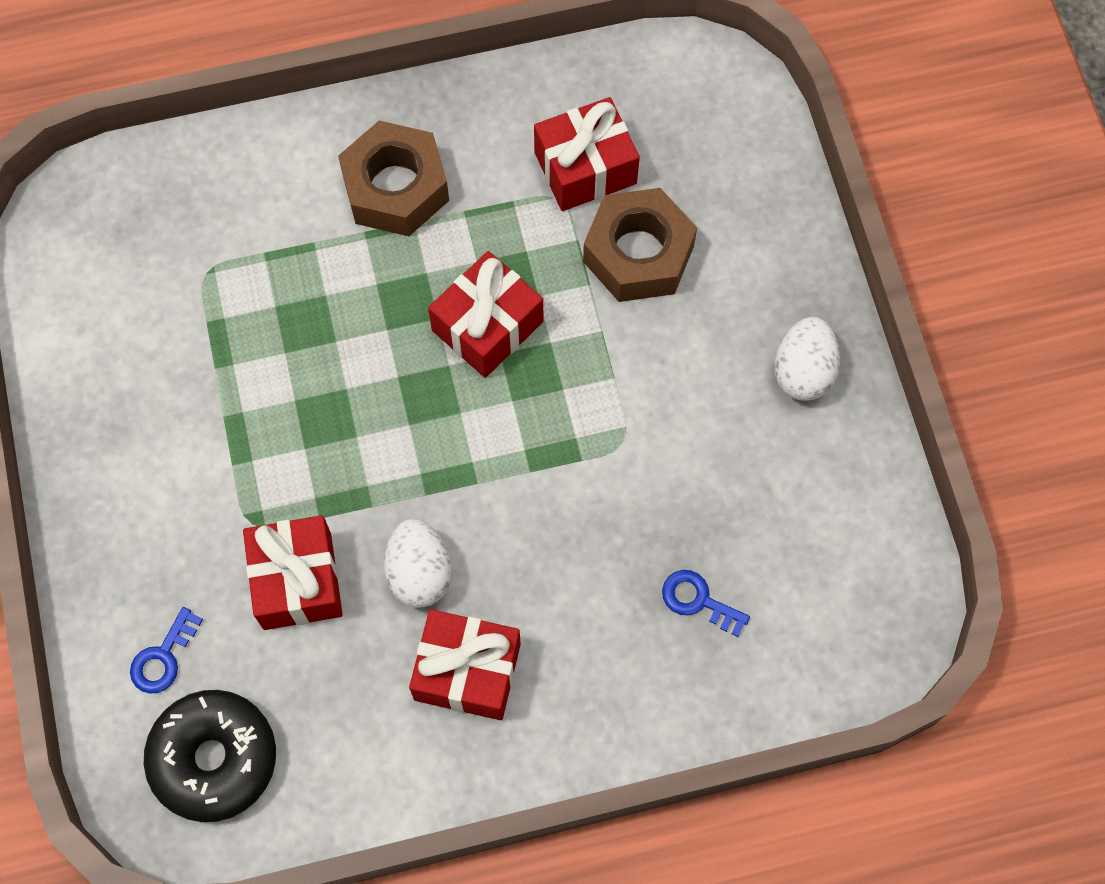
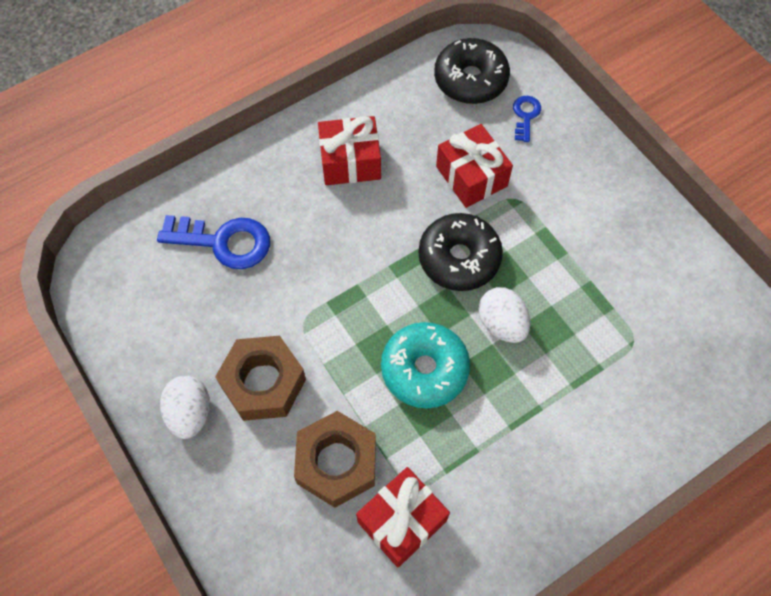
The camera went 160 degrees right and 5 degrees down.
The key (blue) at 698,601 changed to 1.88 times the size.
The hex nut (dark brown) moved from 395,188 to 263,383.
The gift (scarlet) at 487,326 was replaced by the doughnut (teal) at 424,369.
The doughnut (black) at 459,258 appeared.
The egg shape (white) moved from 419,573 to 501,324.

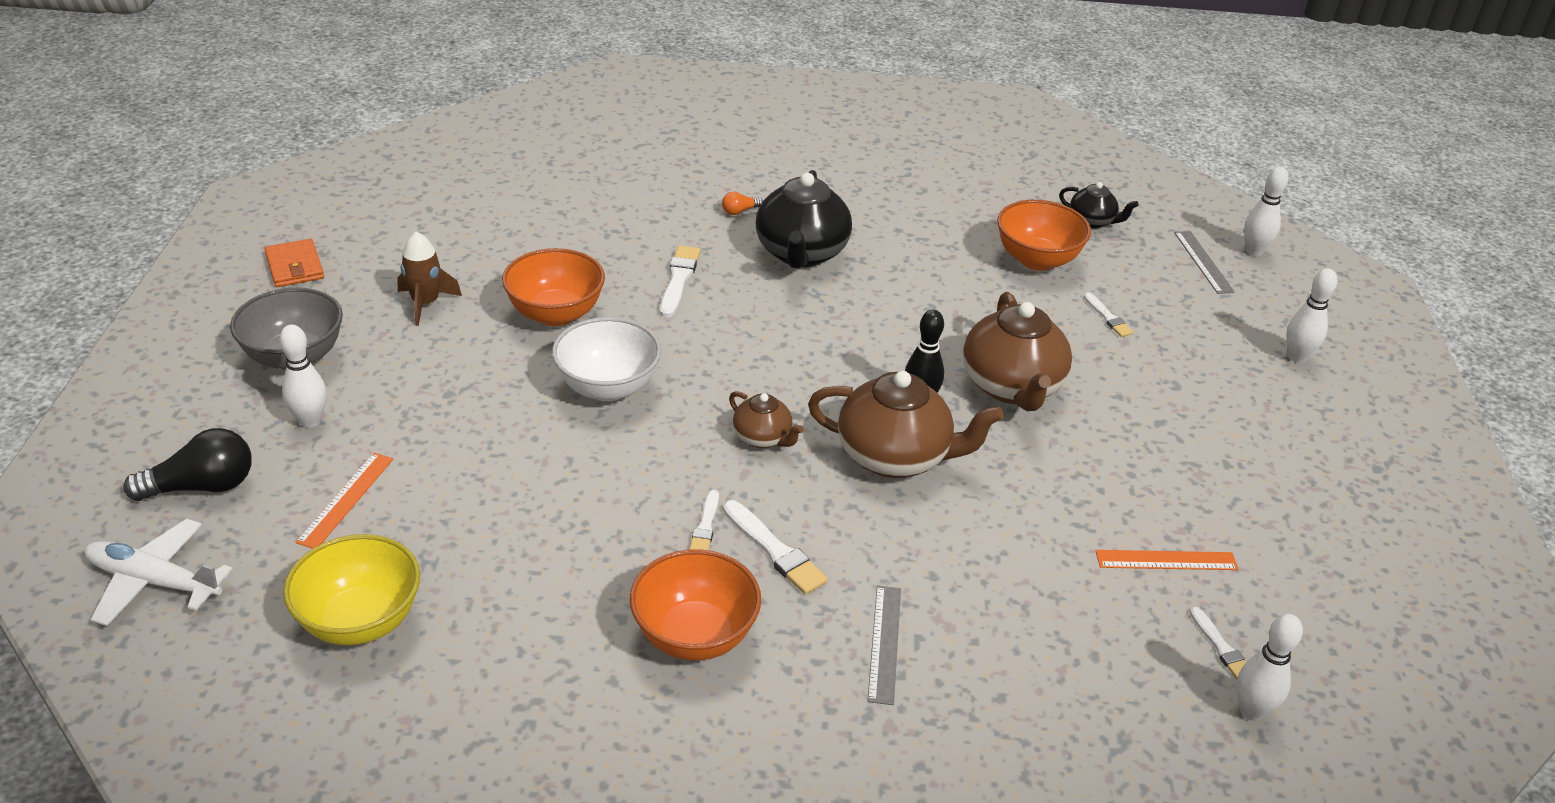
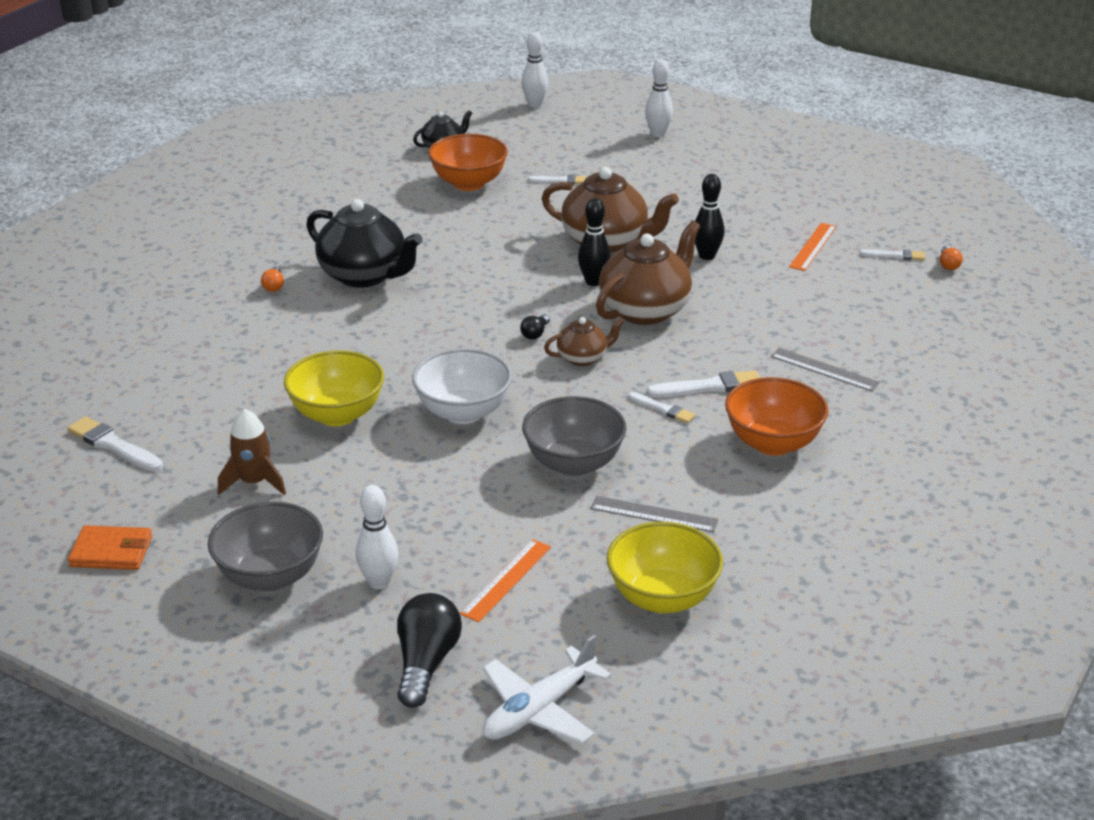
The camera went 60 degrees left and 5 degrees down.
The paintbrush (white) moved from 678,280 to 113,445.
The bowl (orange) at 555,314 became the bowl (bright yellow) at 337,414.
The straightedge (orange) at 346,499 turned 75 degrees clockwise.
The lightbulb (black) at 535,334 appeared.
The bowl (ash-grey) at 573,463 appeared.
The straightedge (ash-grey) moved from 1203,262 to 654,514.
The skittle (black) at 706,256 appeared.
The skittle (white) at 1251,711 was replaced by the lightbulb (orange) at 948,265.

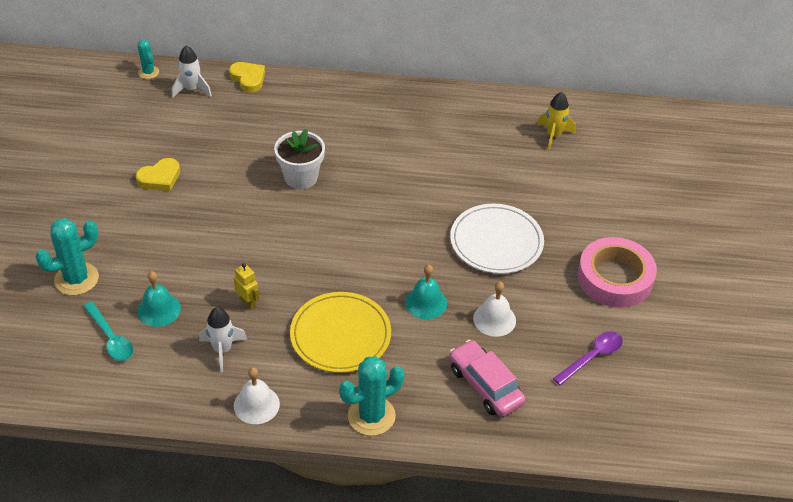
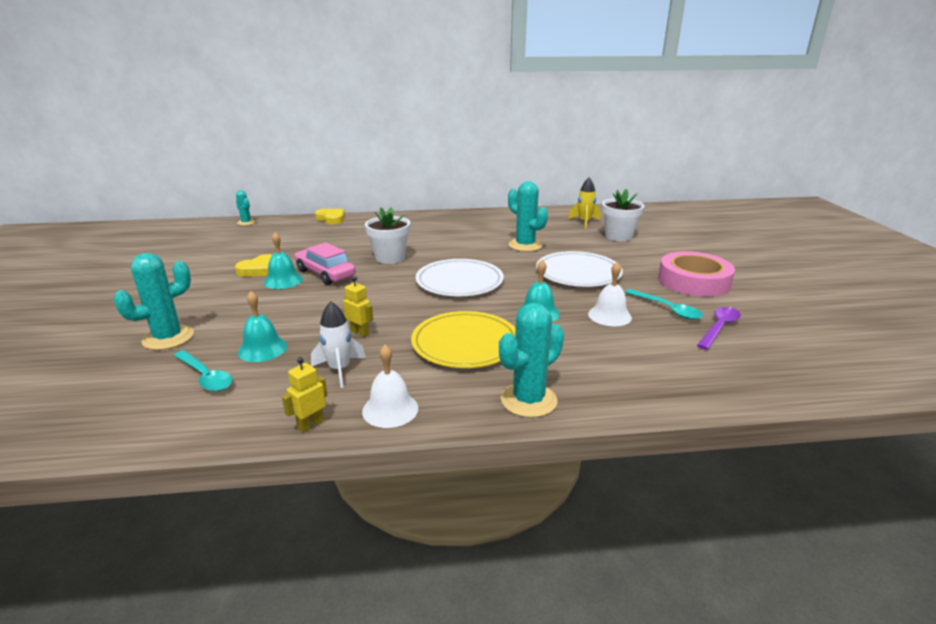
The camera went 10 degrees left and 20 degrees down.
The school bell (teal) at 283,280 appeared.
The toy robot (bright yellow) at 311,424 appeared.
The toy car (rosy) moved from 485,385 to 325,273.
The plate (white) at 459,281 appeared.
The prickly plant (teal) at 525,245 appeared.
The potted plant (white) at 618,236 appeared.
The spoon (teal) at 667,309 appeared.
The spaceship (white) at 192,89 disappeared.

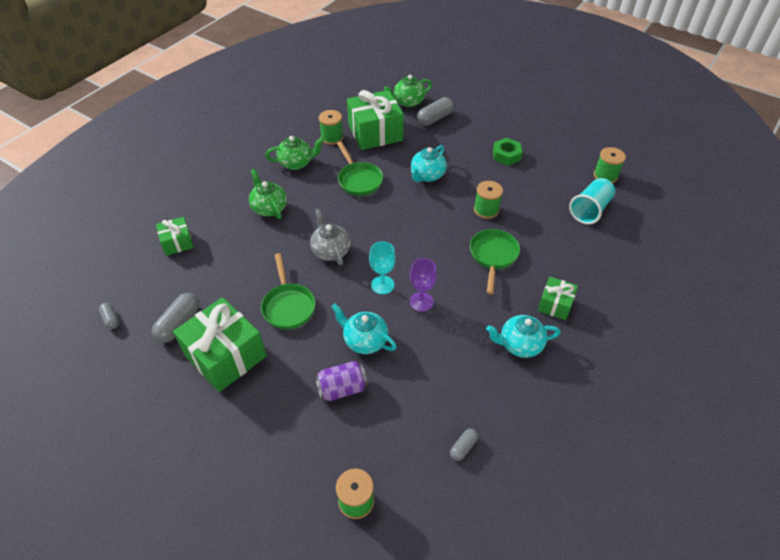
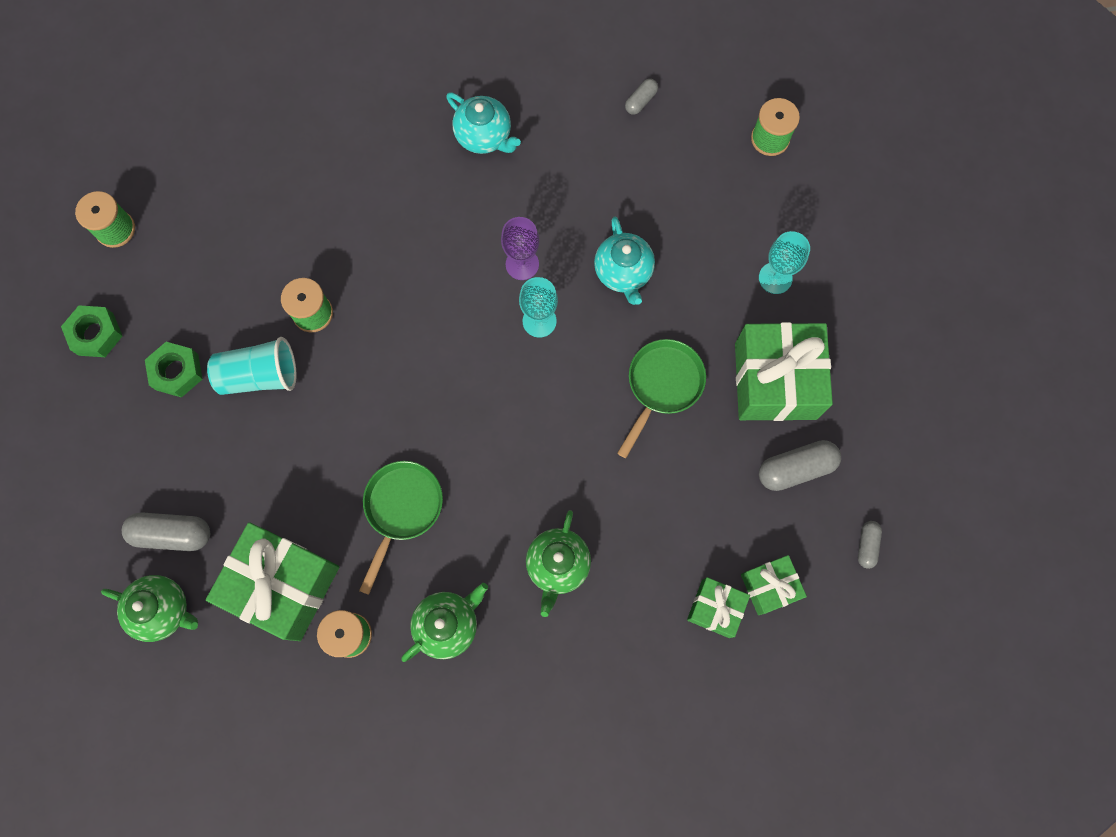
The camera went 135 degrees left and 25 degrees up.
The hex nut (emerald) at 96,334 appeared.
The cup (teal) moved from 590,210 to 260,375.
The china teapot (emerald) at 296,163 turned 105 degrees clockwise.
The capsule (ash-grey) at 463,447 turned 45 degrees counterclockwise.
The gift (emerald) moved from 555,304 to 769,586.
The goblet (teal) at 775,278 appeared.
The china teapot (ash-grey) at 330,251 disappeared.
The can (purple) at 342,388 disappeared.
The china teapot (teal) at 427,175 disappeared.
The skillet (emerald) at 493,256 disappeared.

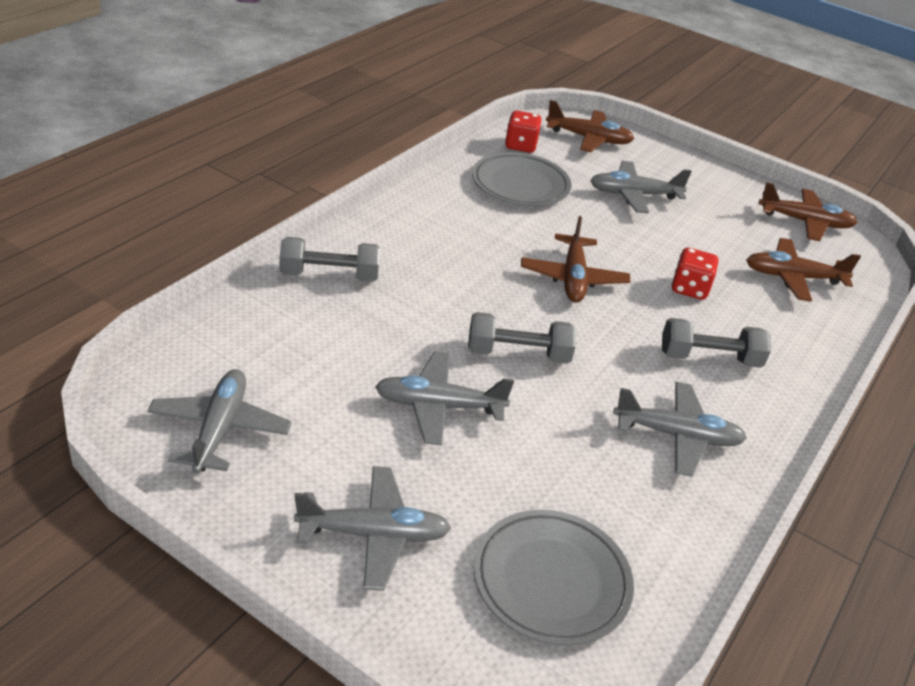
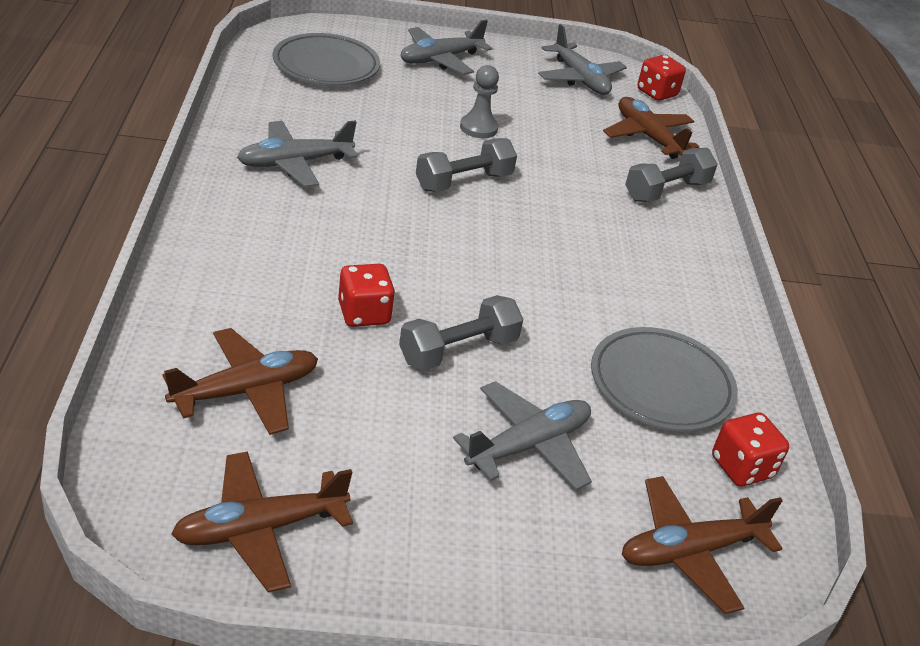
The camera went 145 degrees right and 0 degrees up.
The hand weight (ash-grey) moved from 709,358 to 458,350.
The toy plane (ash-grey) at 438,406 was replaced by the pawn (ash-grey) at 478,128.
The toy plane (dark brown) moved from 573,278 to 647,136.
The die (scarlet) at 656,93 appeared.

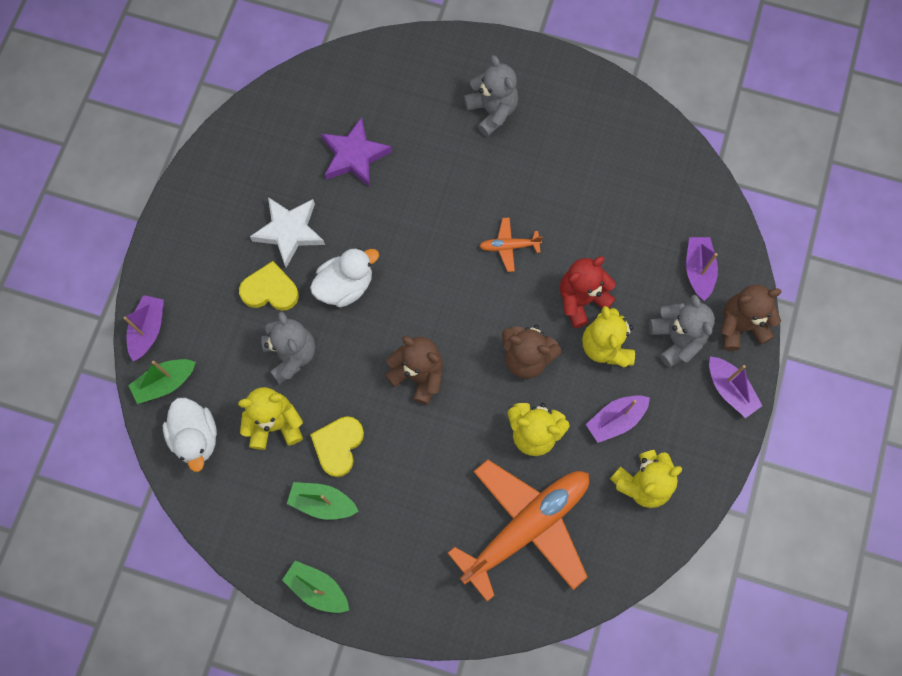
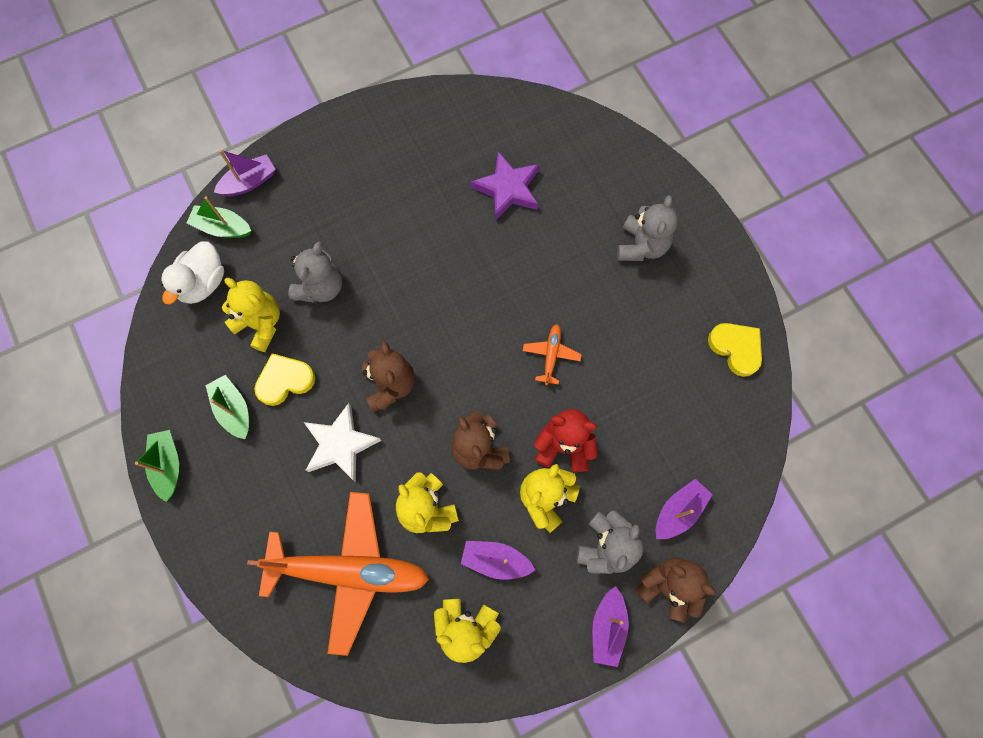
The camera went 45 degrees right and 0 degrees up.
The star (white) moved from 289,231 to 340,444.
The toy plane (orange) at 509,246 turned 60 degrees clockwise.
The love heart (bright yellow) moved from 270,290 to 736,348.
The rubber duck (white) at 345,286 disappeared.

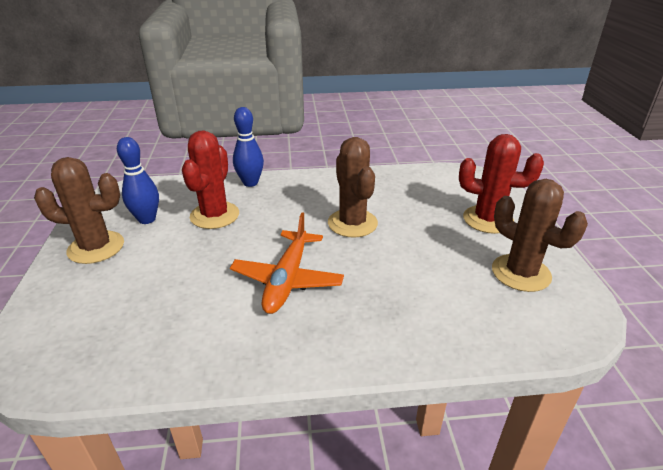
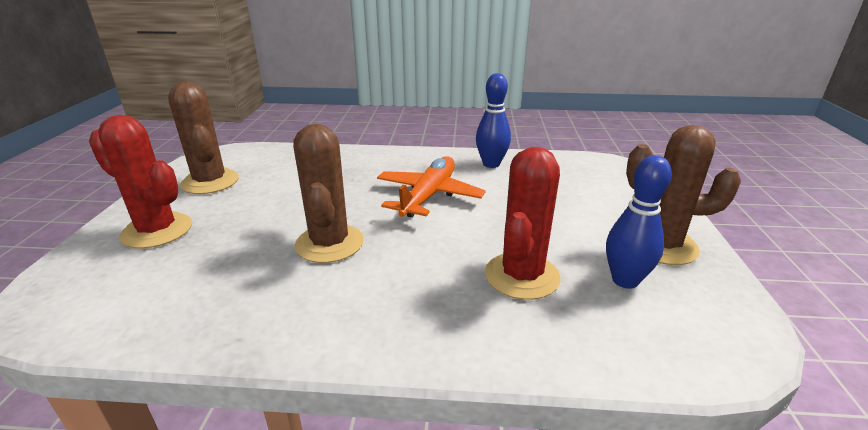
The camera went 170 degrees left and 5 degrees down.
The skittle (blue) moved from 250,183 to 491,164.

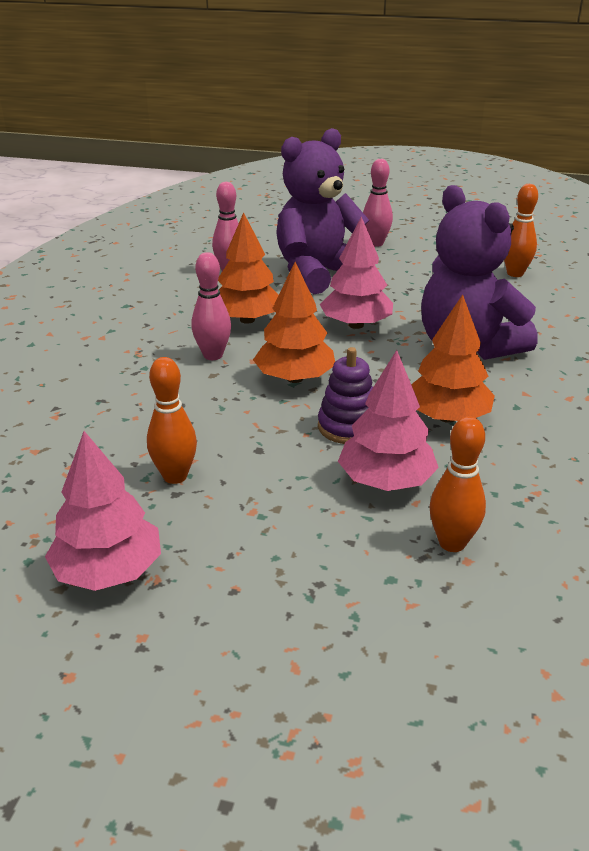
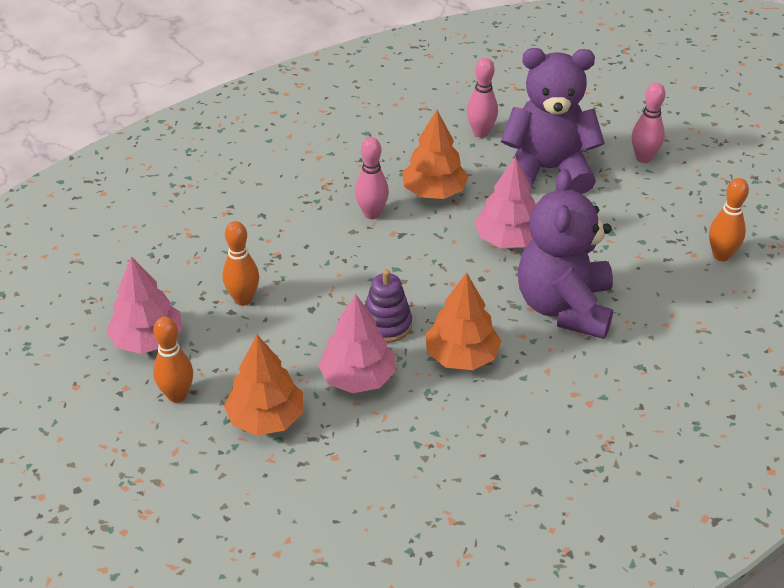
The camera went 40 degrees right and 10 degrees up.
The skittle (orange) moved from 452,543 to 177,395.
The toy tree (orange) moved from 294,378 to 266,418.

